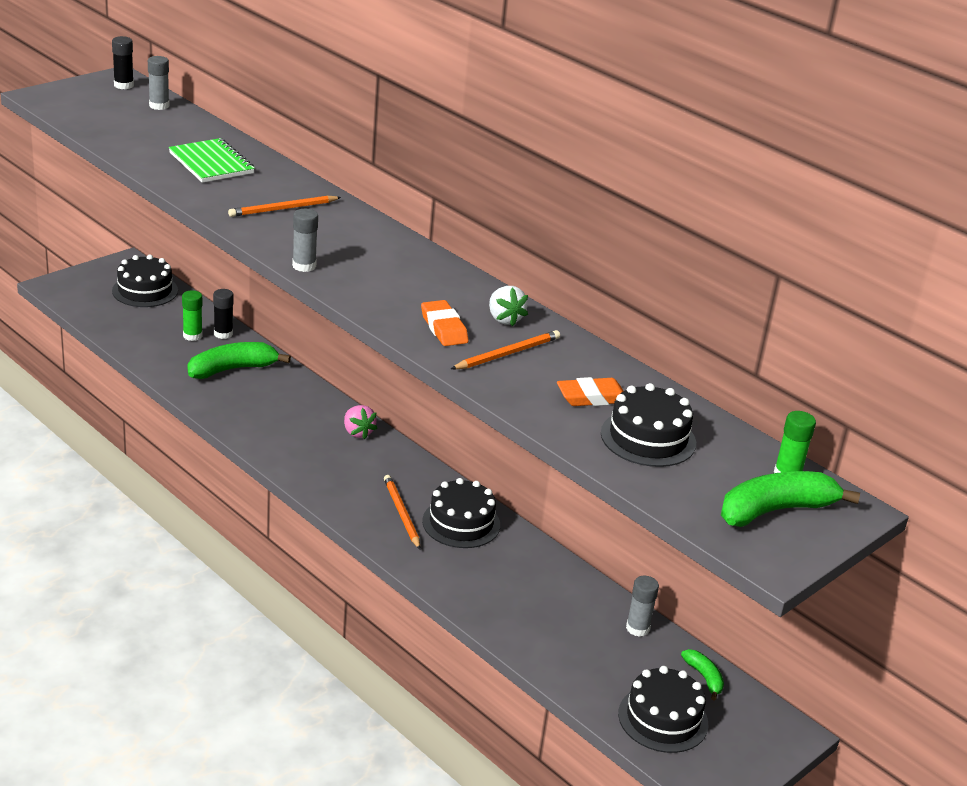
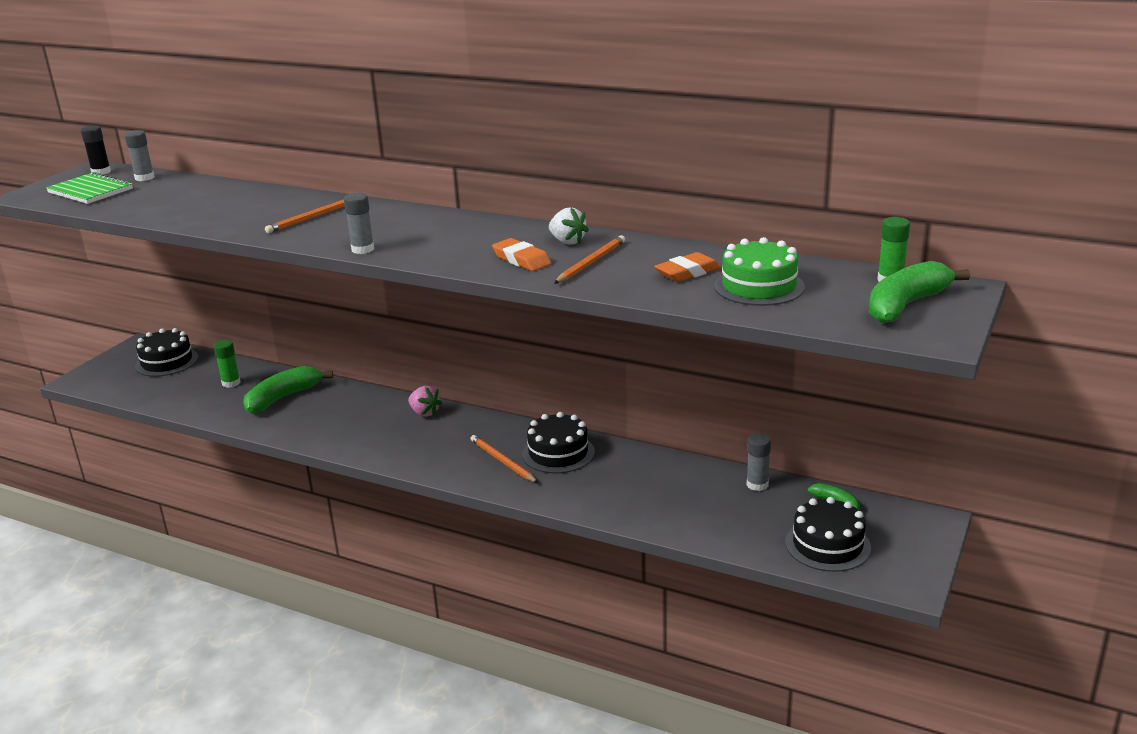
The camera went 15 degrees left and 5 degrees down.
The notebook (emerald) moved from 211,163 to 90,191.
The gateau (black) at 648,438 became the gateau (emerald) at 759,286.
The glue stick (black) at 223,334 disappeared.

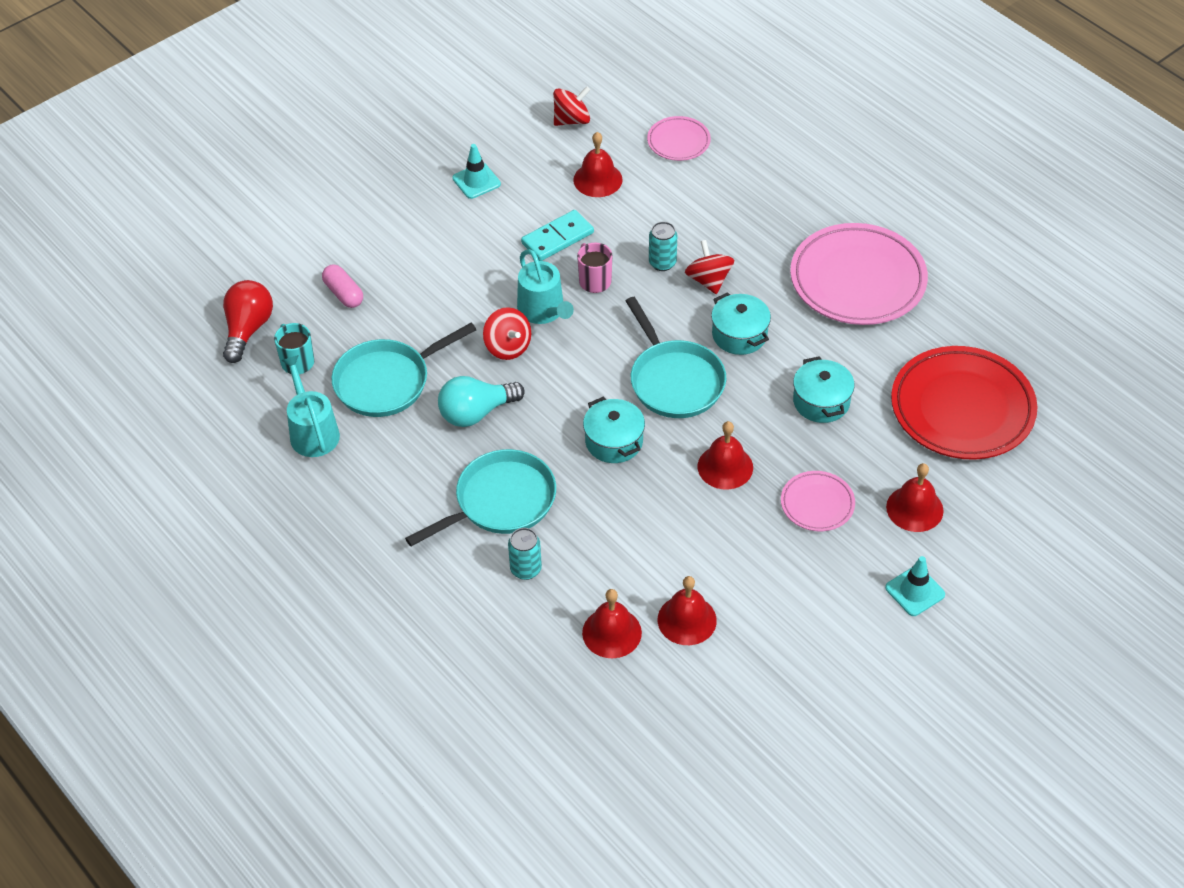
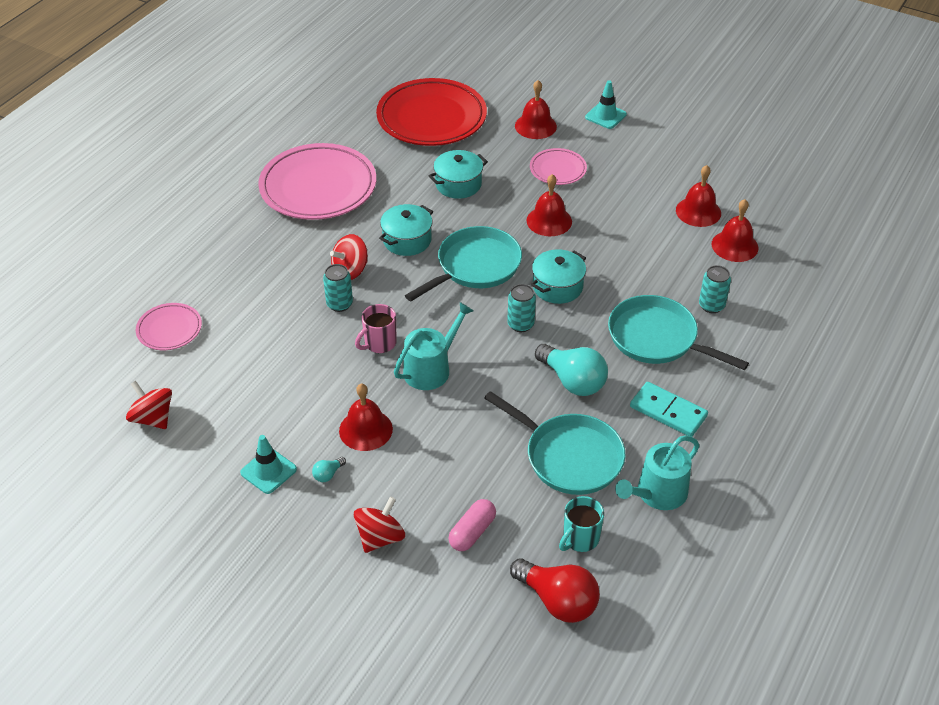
The camera went 110 degrees left and 5 degrees down.
The lightbulb (teal) at 328,474 appeared.
The school bell (scarlet) moved from 597,179 to 365,429.
The spinning top (scarlet) moved from 508,347 to 380,537.
The can (teal) at 520,324 appeared.
The lightbulb (scarlet) at 248,329 turned 135 degrees counterclockwise.
The domino (teal) moved from 557,238 to 668,411.

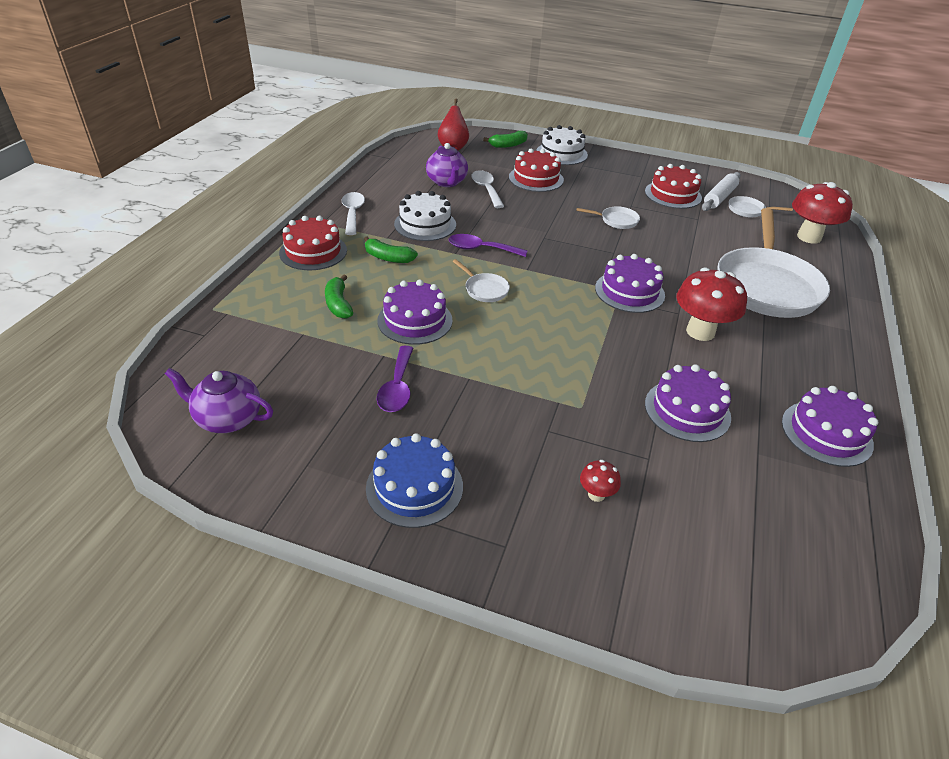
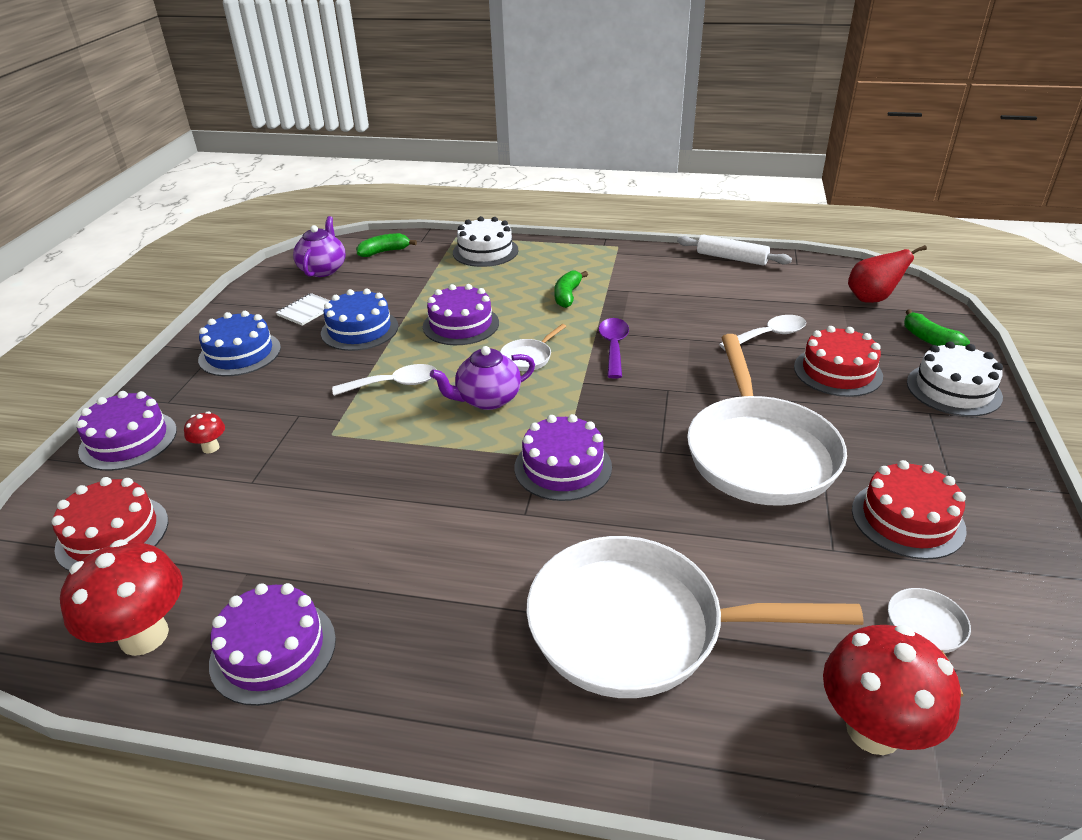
The camera went 85 degrees right and 5 degrees down.
The gateau (scarlet) moved from 313,251 to 113,534.
The fungus (scarlet) moved from 700,332 to 144,636.
The gateau (purple) moved from 687,410 to 128,440.
The notebook (white) at 307,311 appeared.
The spoon (purple) at 397,387 was replaced by the gateau (blue) at 359,330.
The spoon (white) moved from 353,213 to 394,384.
The banana fruit (emerald) moved from 338,304 to 384,252.
The china teapot (purple) moved from 447,182 to 487,399.
The gateau (white) moved from 425,224 to 485,251.
The rolling pin (white) moved from 719,197 to 731,258.
The skillet (white) at 616,221 changed to 2.49 times the size.

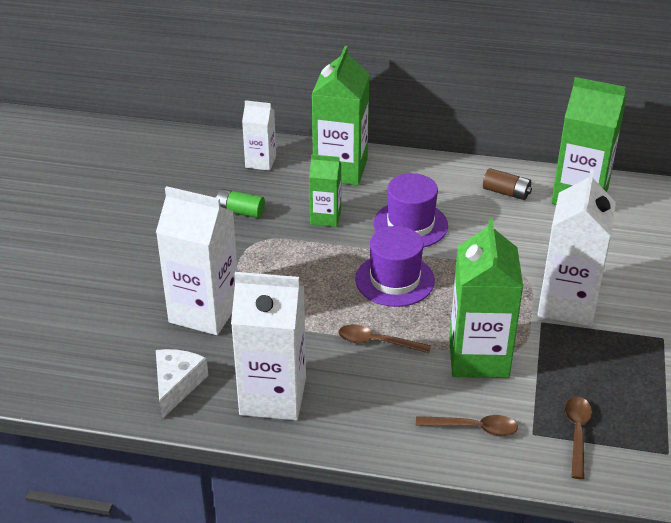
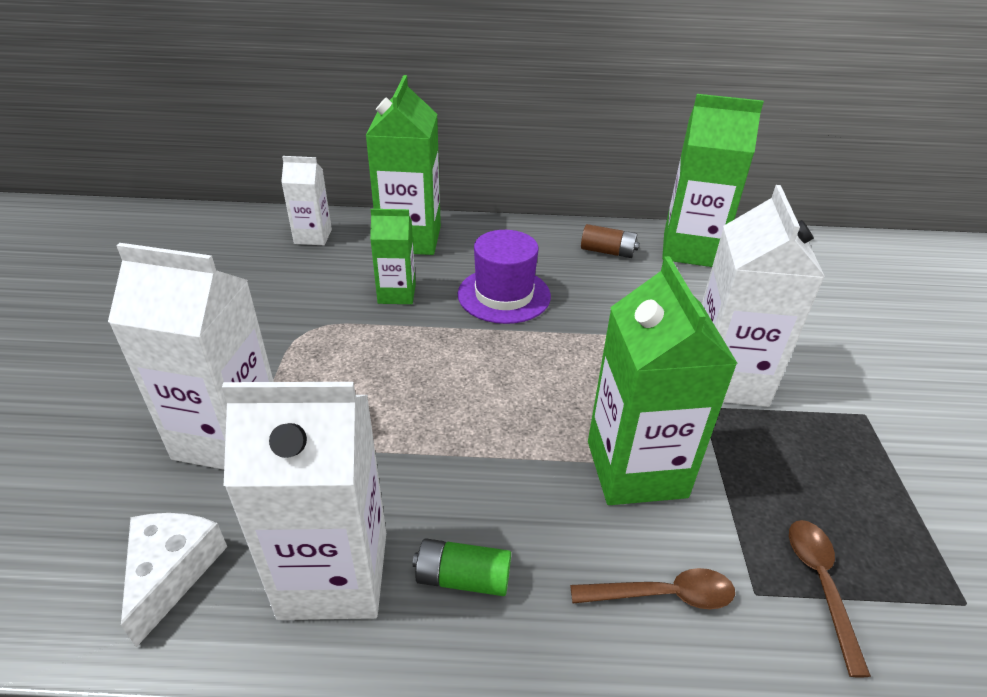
The camera went 10 degrees left and 0 degrees up.
The battery (emerald) moved from 240,212 to 463,578.
The spoon (dark brown) at 377,342 disappeared.
The hat (purple) at 394,280 disappeared.

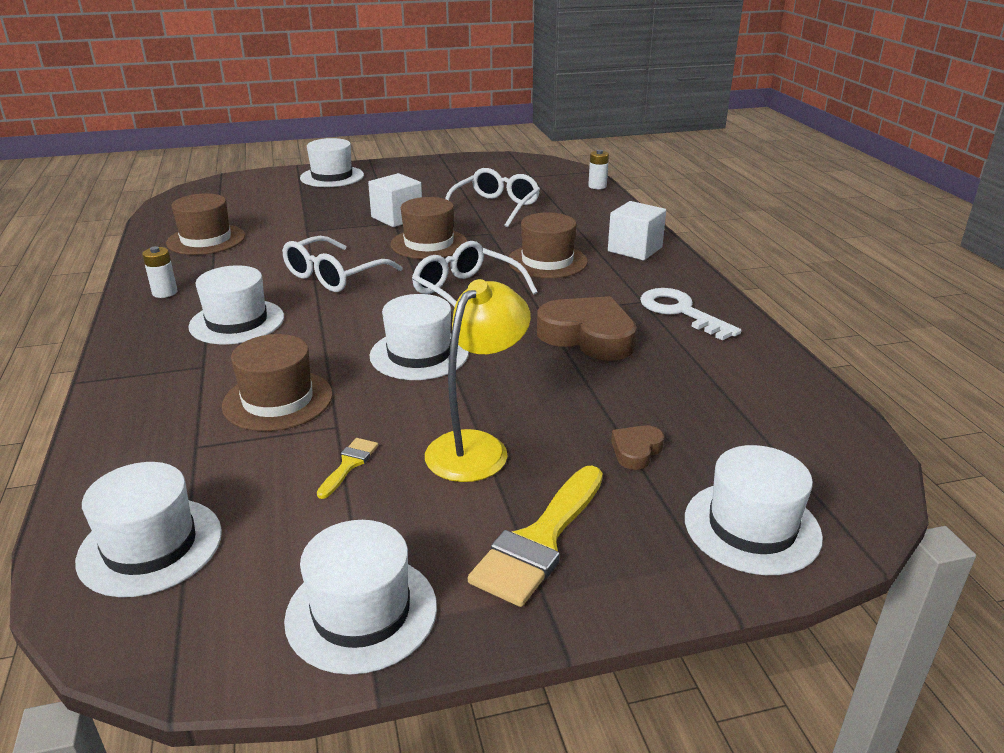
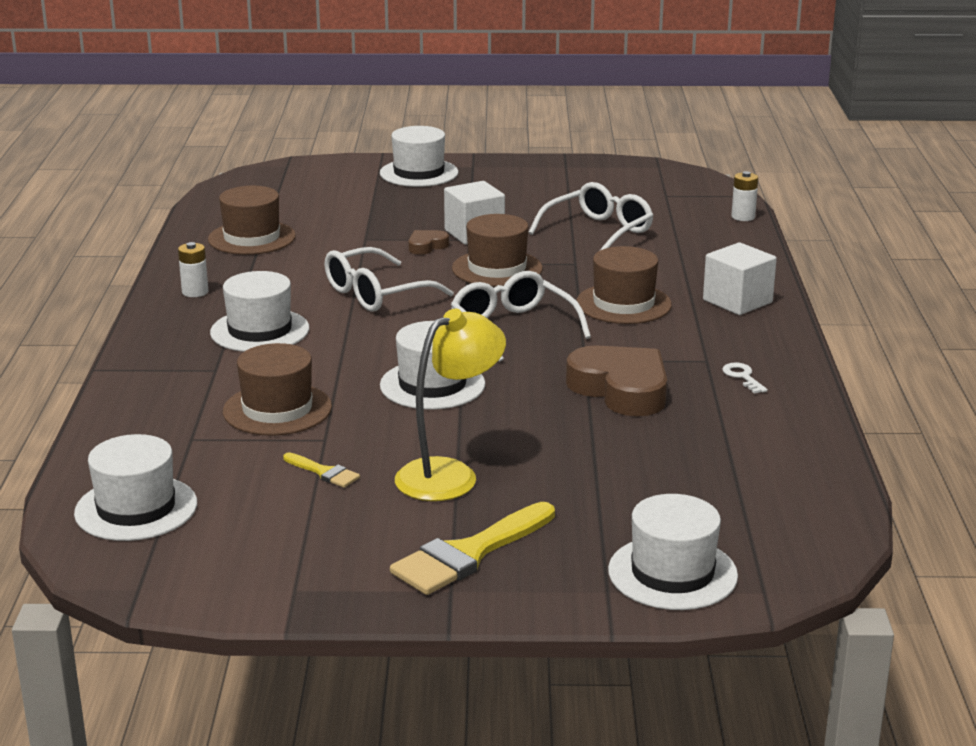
The camera went 15 degrees right and 5 degrees down.
The paintbrush (bright yellow) at 349,465 turned 90 degrees clockwise.
The love heart (dark brown) moved from 636,451 to 426,246.
The key (white) at 680,312 changed to 0.49 times the size.
The hat (white) at 361,612 disappeared.

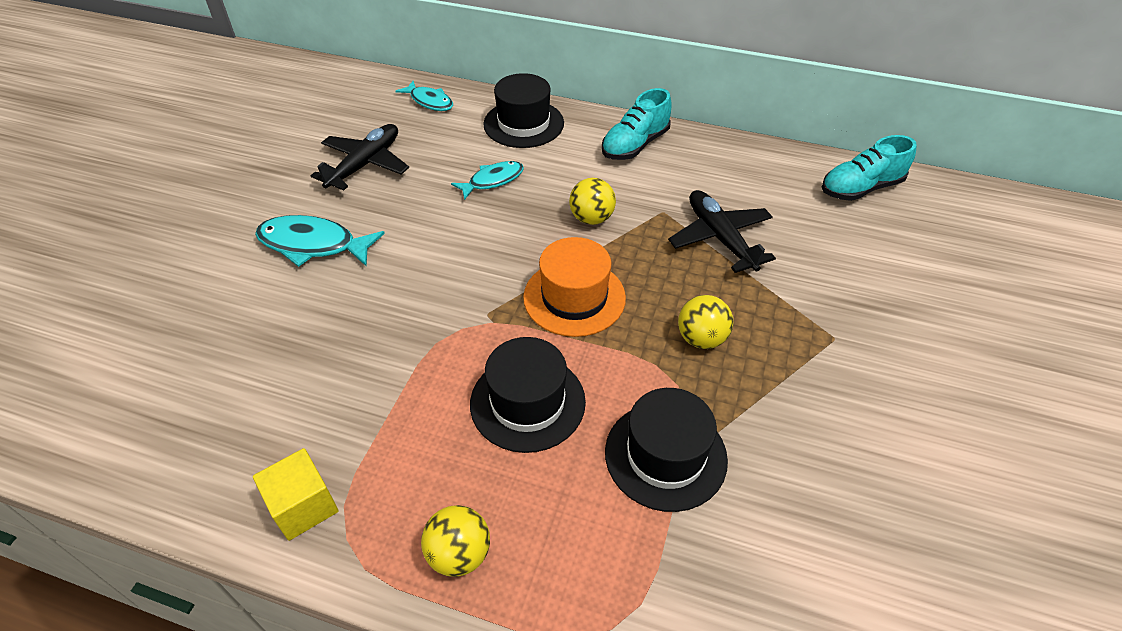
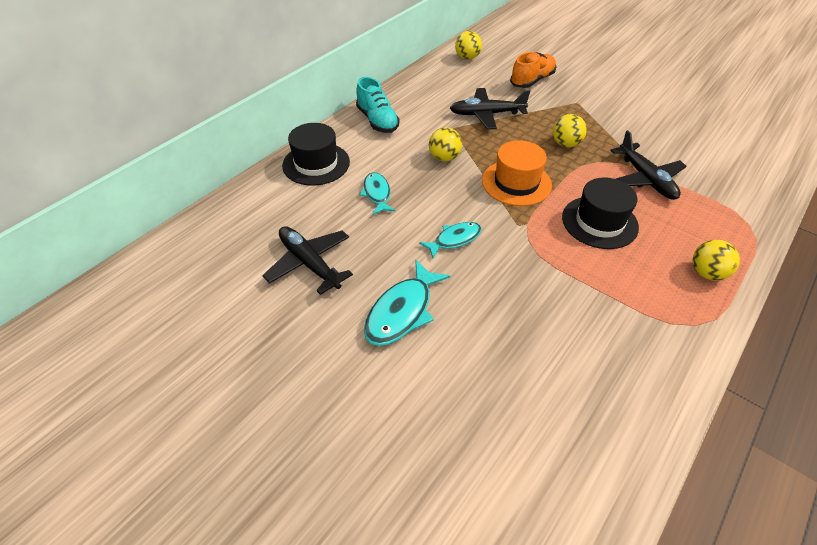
The camera went 70 degrees left and 0 degrees up.
The fish figure (teal) moved from 430,101 to 454,239.
The shoe (teal) at 861,188 was replaced by the ball (bright yellow) at 467,58.
The shoe (orange) at 532,80 appeared.
The hat (black) at 665,455 was replaced by the toy plane (black) at 646,179.
The cube (bright yellow) at 303,506 disappeared.

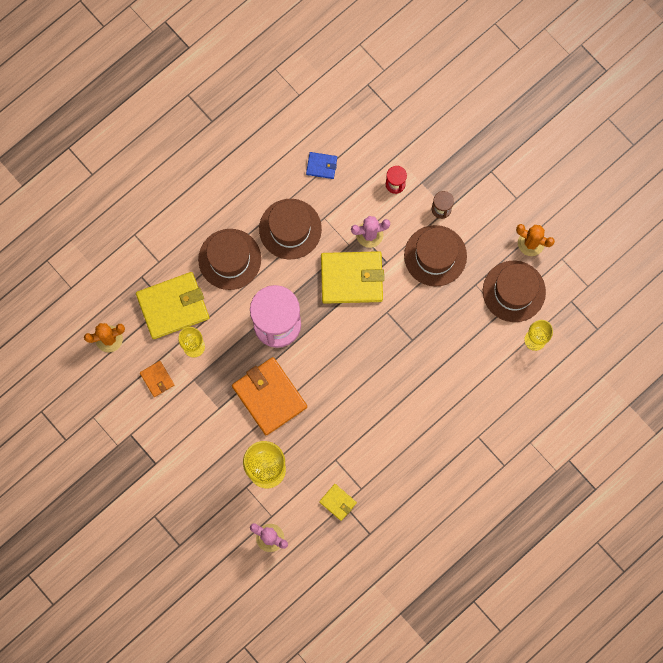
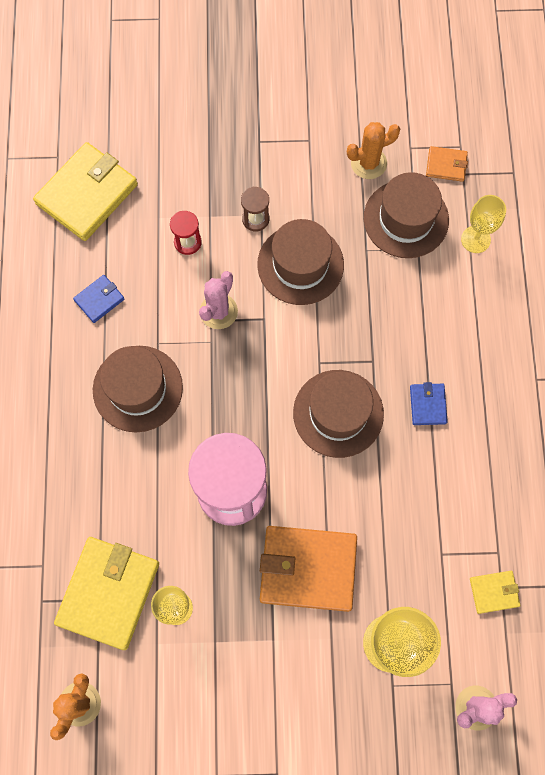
The camera went 50 degrees left and 5 degrees down.
The wallet (bright yellow) moved from 351,278 to 87,194.
The hat (dark brown) moved from 229,259 to 338,413.
The wallet (blue) at 428,405 appeared.
The wallet (orange) moved from 157,379 to 446,165.

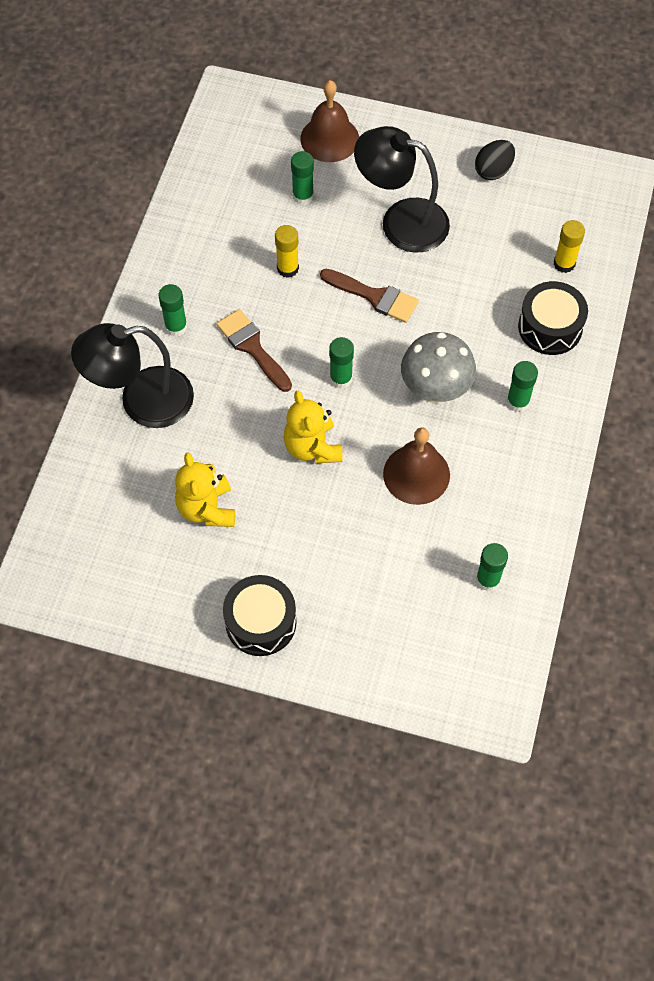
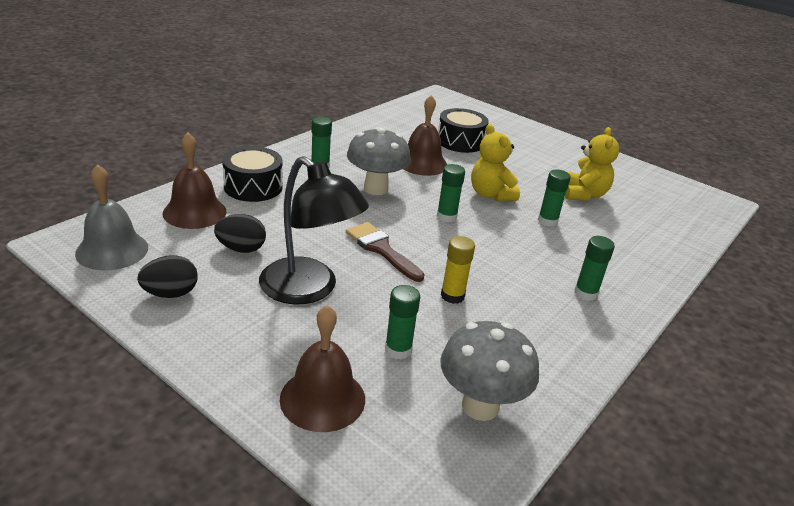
The camera went 160 degrees left and 30 degrees down.
The school bell (ash-grey) at 112,250 appeared.
The glue stick (bright yellow) at 564,264 was replaced by the school bell (dark brown) at 194,212.
The egg shape (black) at 241,249 appeared.
The drum (black) moved from 260,622 to 460,141.
The fungus (ash-grey) at 480,406 appeared.
The teddy bear (bright yellow) at 312,447 turned 150 degrees clockwise.
The glue stick (emerald) moved from 488,579 to 547,221.
The reading lamp (black) at 142,401 disappeared.
The paintbrush (dark brown) at 252,347 disappeared.

